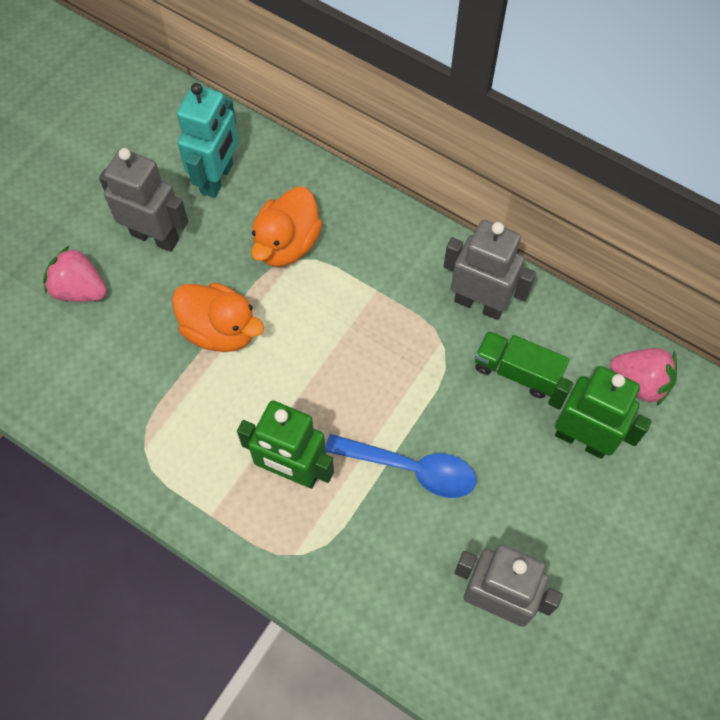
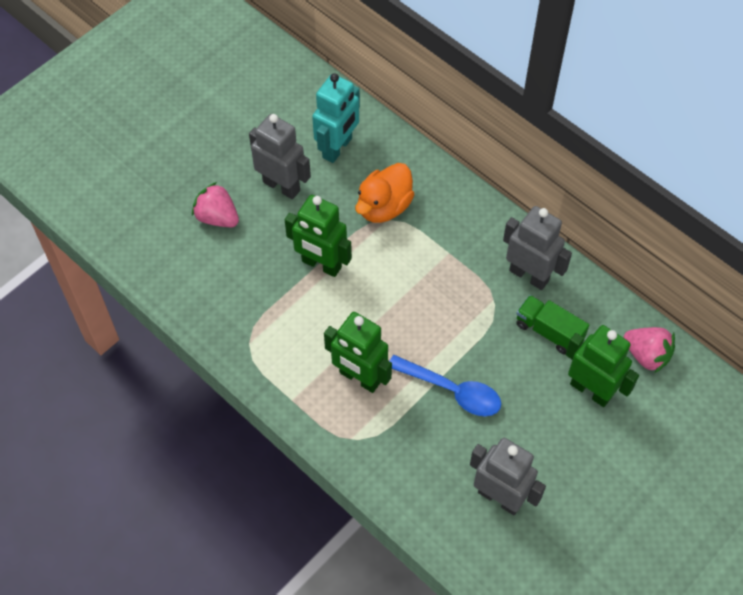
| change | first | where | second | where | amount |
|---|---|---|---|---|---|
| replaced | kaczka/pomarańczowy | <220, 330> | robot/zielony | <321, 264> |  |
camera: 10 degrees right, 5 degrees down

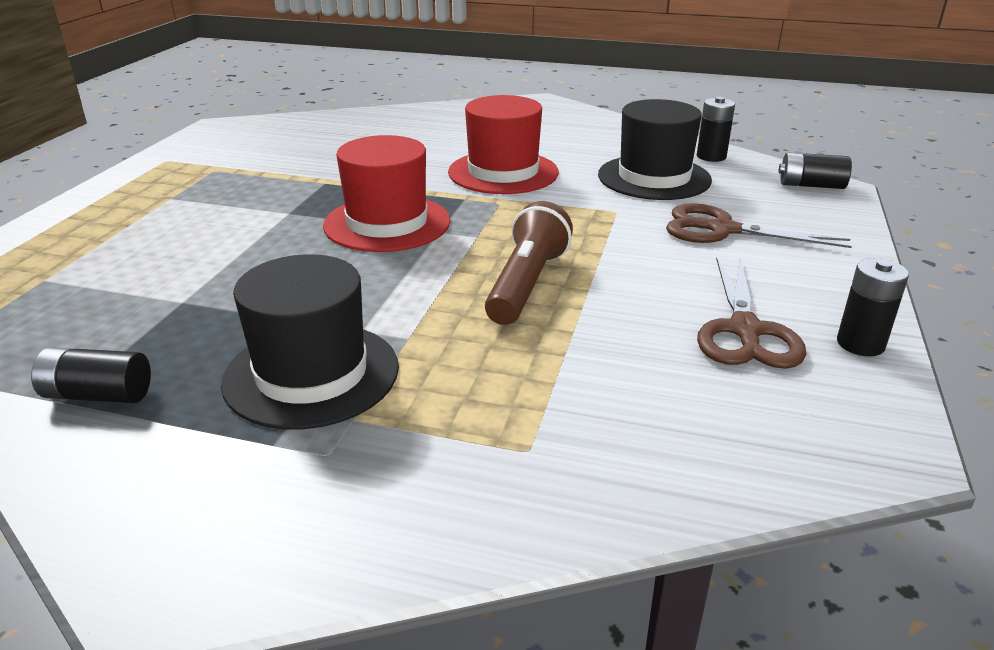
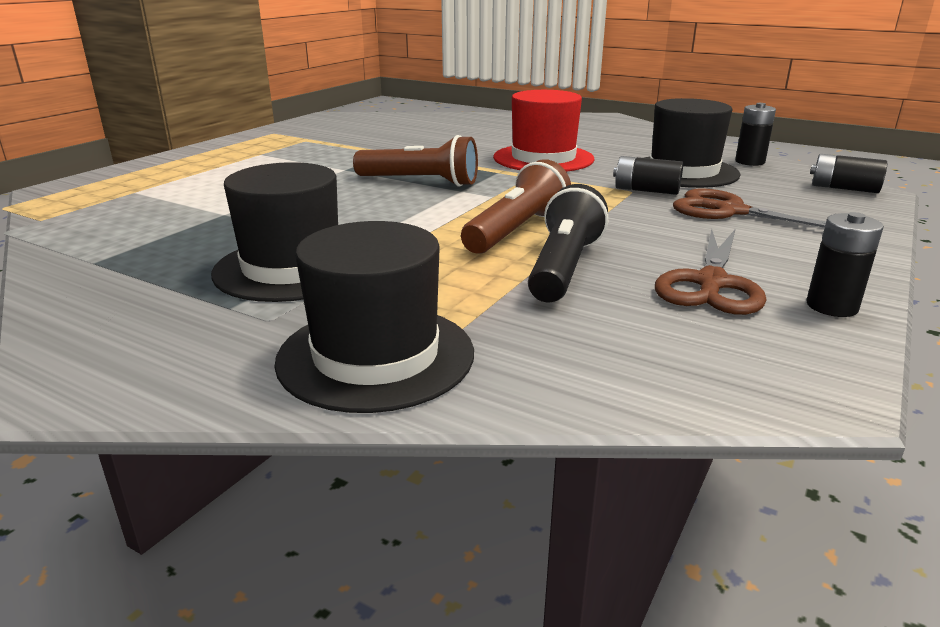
| change | first | where | second | where | amount |
|---|---|---|---|---|---|
| added |  |  | kapelusz/czarny | <376, 356> |  |
| replaced | kapelusz/czerwony | <387, 223> | latarka/brązowy | <420, 182> |  |
| added |  |  | latarka/czarny | <564, 267> |  |
| moved | bateria/czarny | <98, 395> |  | <646, 190> |  |
camera: 15 degrees right, 5 degrees down

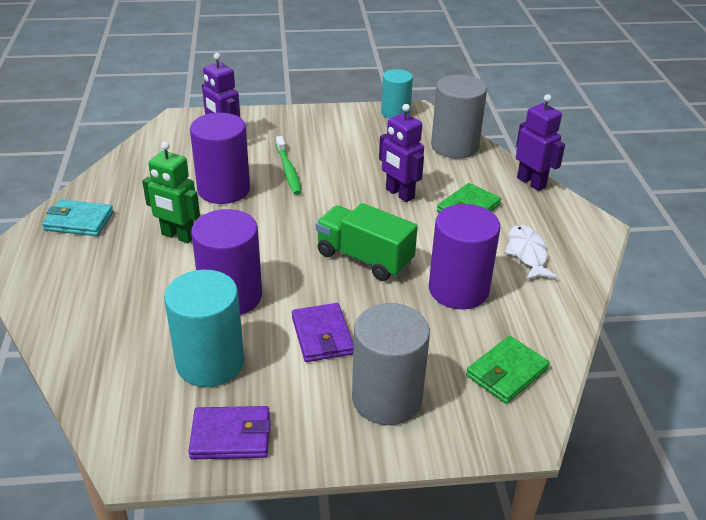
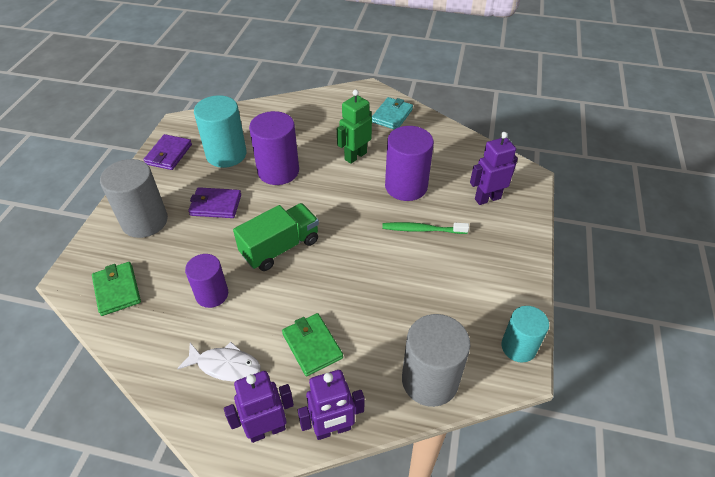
| change | first | where | second | where | amount |
|---|---|---|---|---|---|
| resized | walec/fioletowy | <458, 290> |  | <212, 294> | x0.65 |
| moved | robot/fioletowy | <399, 194> |  | <267, 429> |  |
camera: 110 degrees right, 10 degrees up

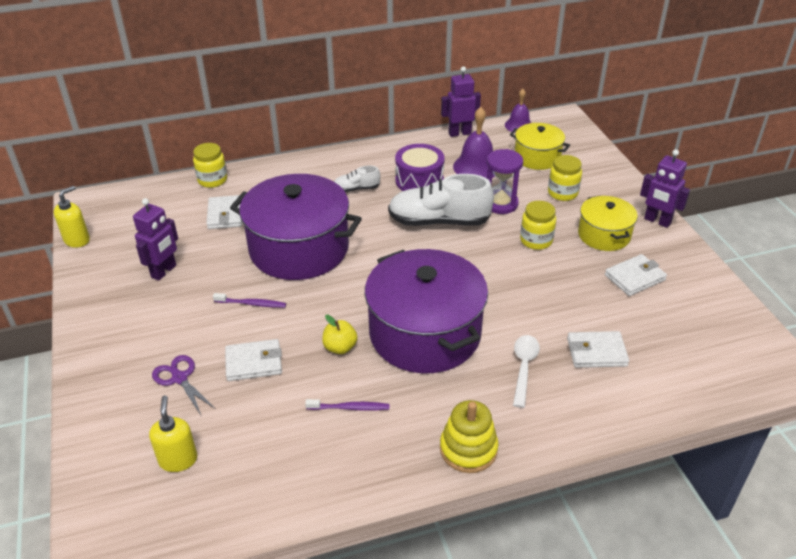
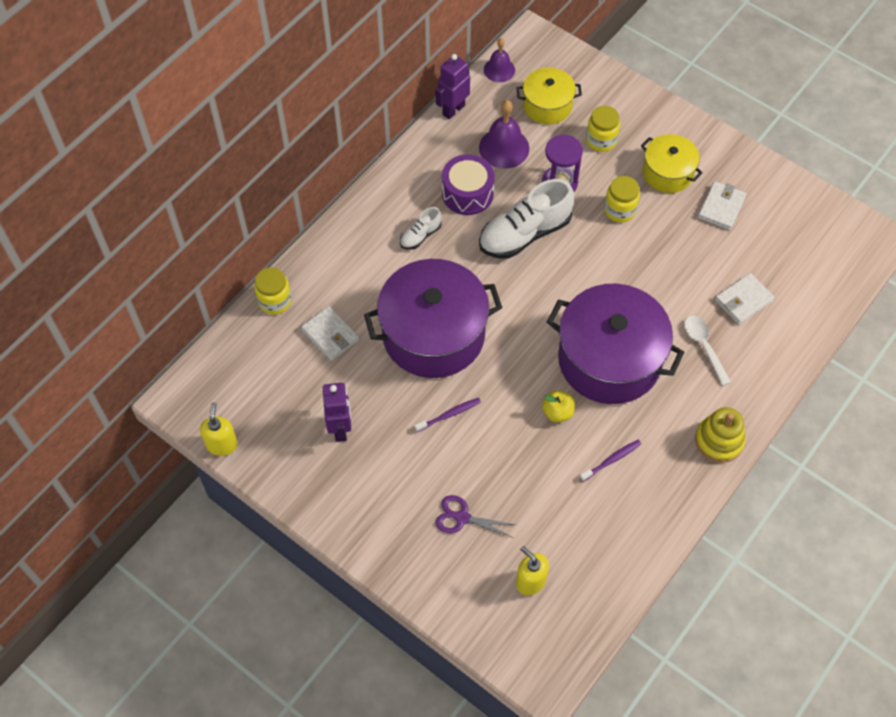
| change | first | where | second | where | amount |
|---|---|---|---|---|---|
| removed | portfel/biały | <254, 363> |  |  |  |
| removed | robot/fioletowy | <657, 221> |  |  |  |
camera: 35 degrees left, 20 degrees up

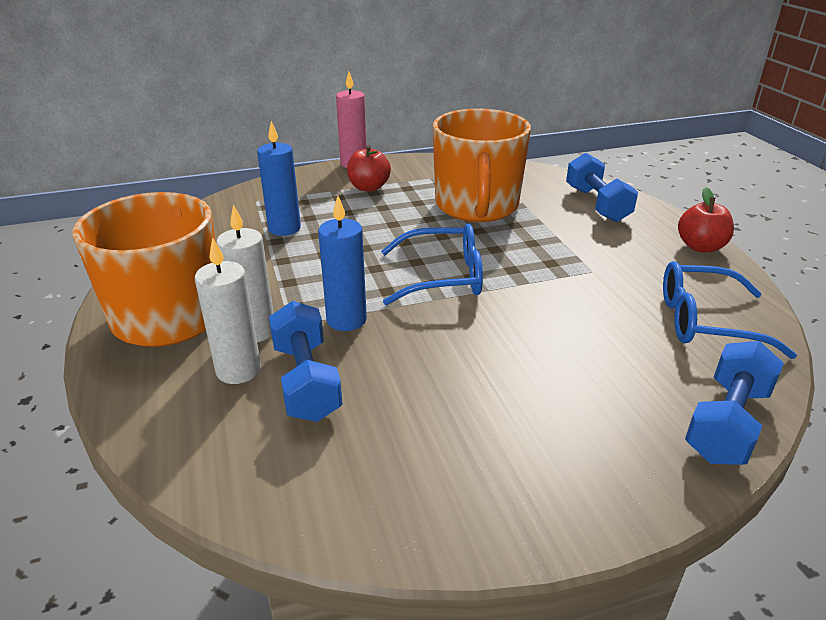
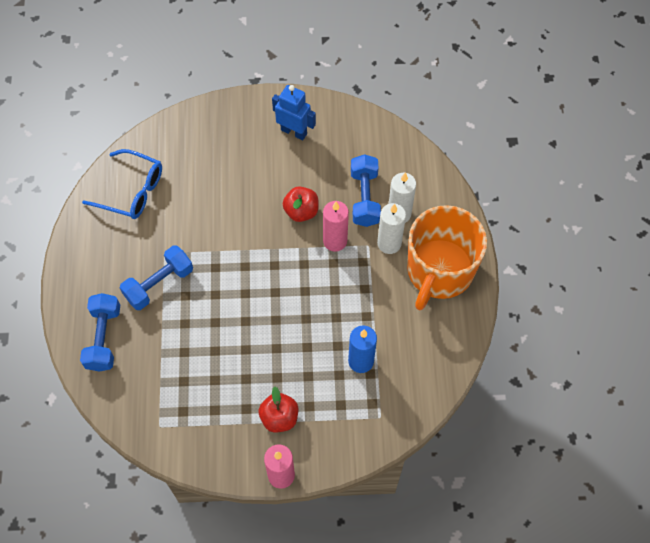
| change | first | where | second | where | amount |
|---|---|---|---|---|---|
| moved | hantel/niebieski | <727, 423> |  | <159, 284> |  |
| added |  |  | robot/niebieski | <294, 132> |  |
| moved | jabłko/czerwony | <700, 247> |  | <301, 211> |  |
| recoloured | świeca/niebieski | <346, 320> | świeca/różowy | <335, 241> |  |
| removed | okulary/niebieski | <443, 277> |  |  |  |
| removed | kubek/pomarańczowy | <476, 206> |  |  |  |
camera: 165 degrees left, 30 degrees up

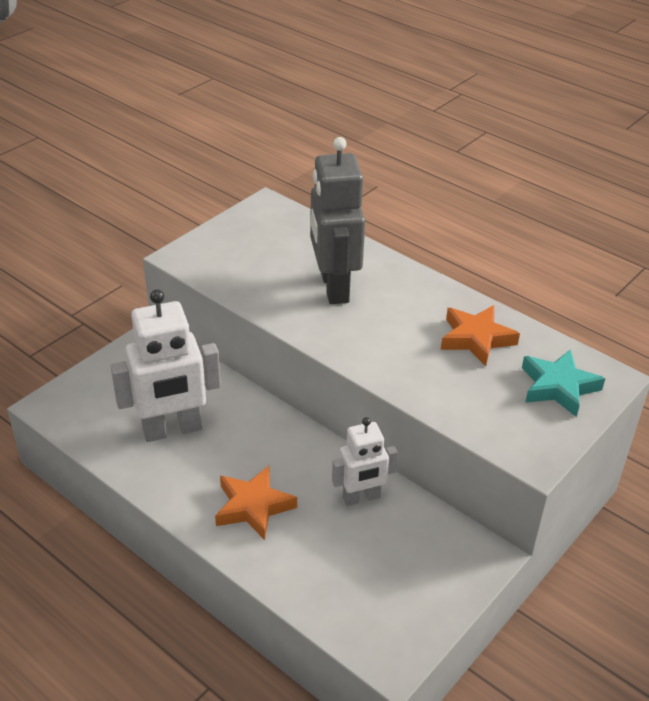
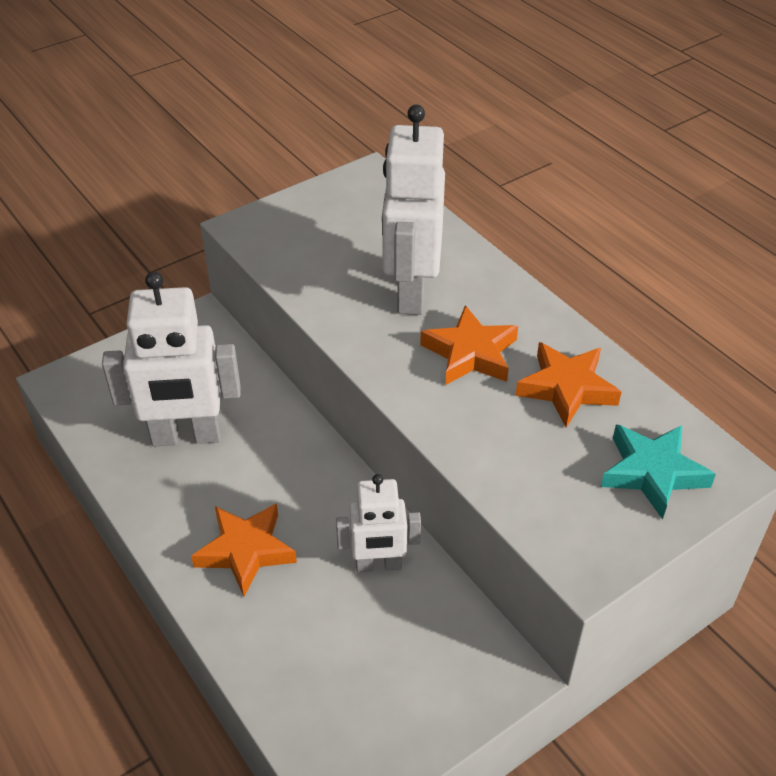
| change | first | where | second | where | amount |
|---|---|---|---|---|---|
| recoloured | robot/szary | <334, 287> | robot/biały | <411, 292> |  |
| added |  |  | gwiazda/pomarańczowy | <470, 353> |  |
camera: 15 degrees right, 5 degrees up

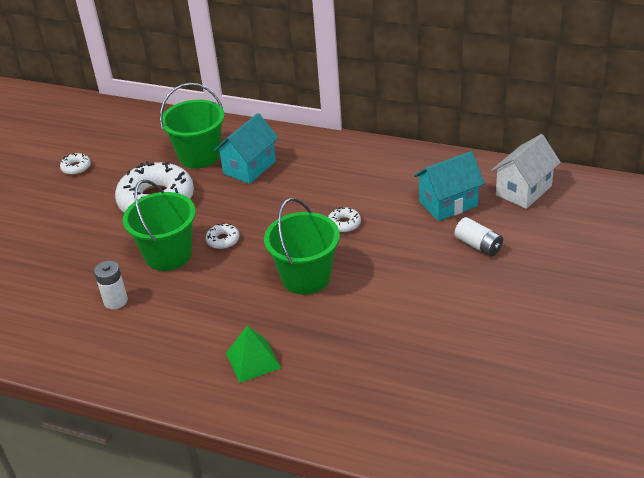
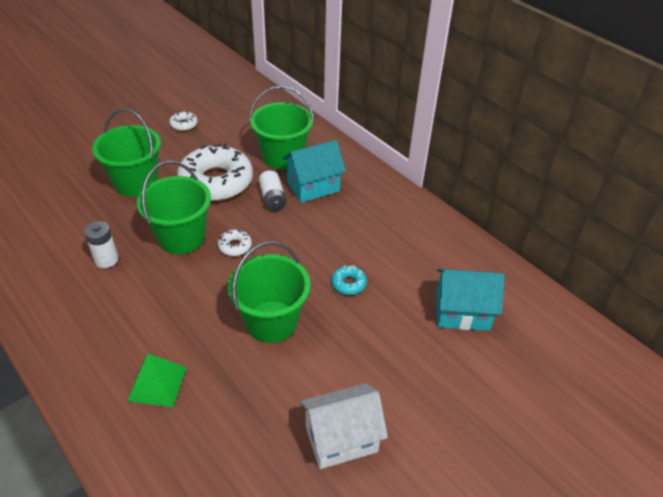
| change | first | where | second | where | amount |
|---|---|---|---|---|---|
| added |  |  | wiadro/zielony | <136, 182> |  |
| moved | bateria/biały | <478, 245> |  | <272, 198> |  |
| moved | domek/biały | <523, 190> |  | <341, 439> |  |
| recoloured | donut/biały | <344, 224> | donut/turkusowy | <348, 284> |  |
camera: 25 degrees right, 5 degrees up

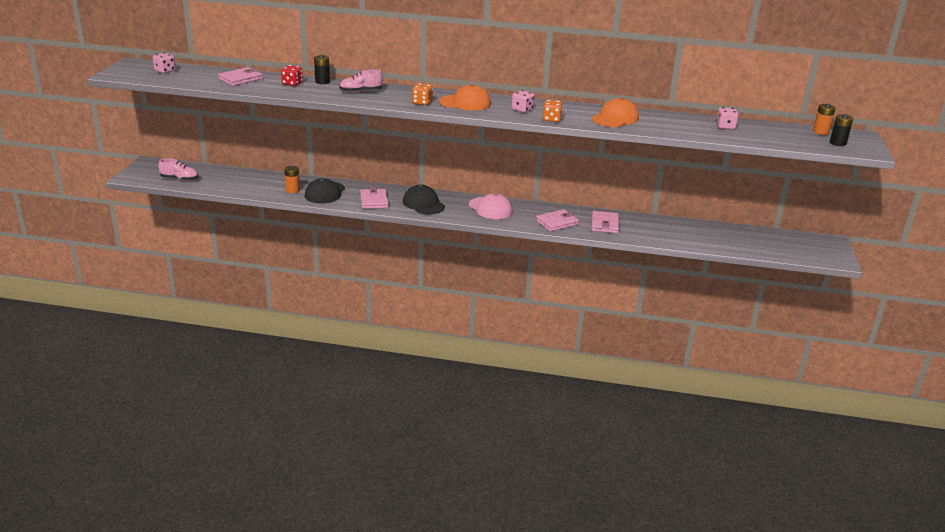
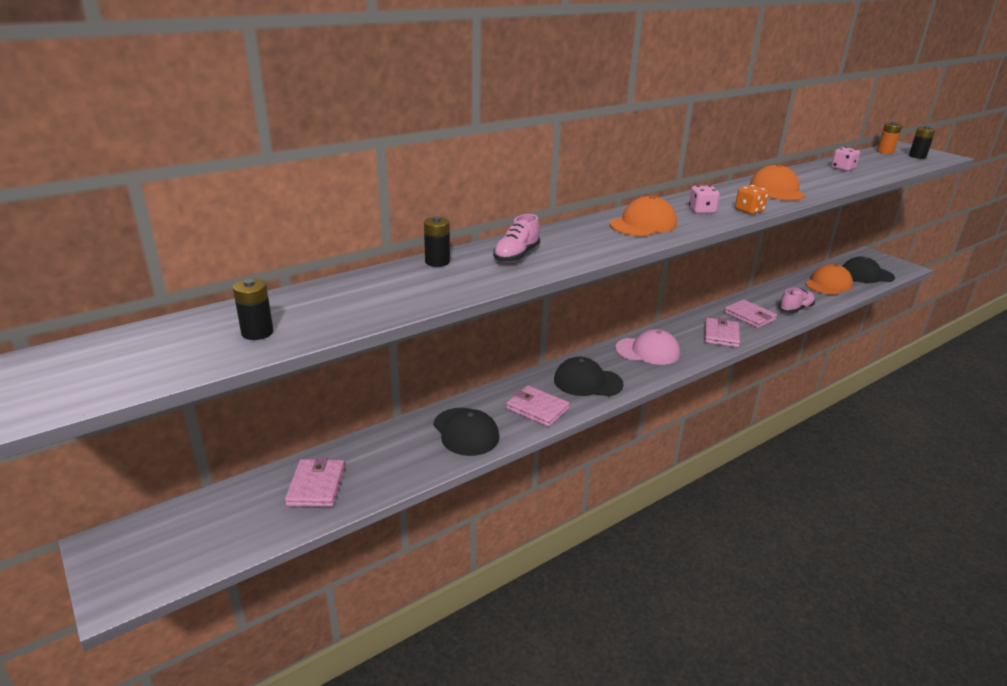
| change | first | where | second | where | amount |
|---|---|---|---|---|---|
| added |  |  | bateria/czarny | <257, 332> |  |
| moved | portfel/różowy | <240, 79> |  | <316, 486> |  |
| moved | but/różowy | <179, 179> |  | <795, 309> |  |
| added |  |  | czapka/pomarańczowy | <828, 284> |  |
| added |  |  | czapka/czarny | <866, 275> |  |
| removed | kostka do gry/różowy | <165, 71> |  |  |  |
| removed | kostka do gry/czerwony | <292, 83> |  |  |  |
| removed | bateria/pomarańczowy | <292, 190> |  |  |  |
| removed | kostka do gry/pomarańczowy | <422, 102> |  |  |  |
camera: 45 degrees left, 0 degrees up

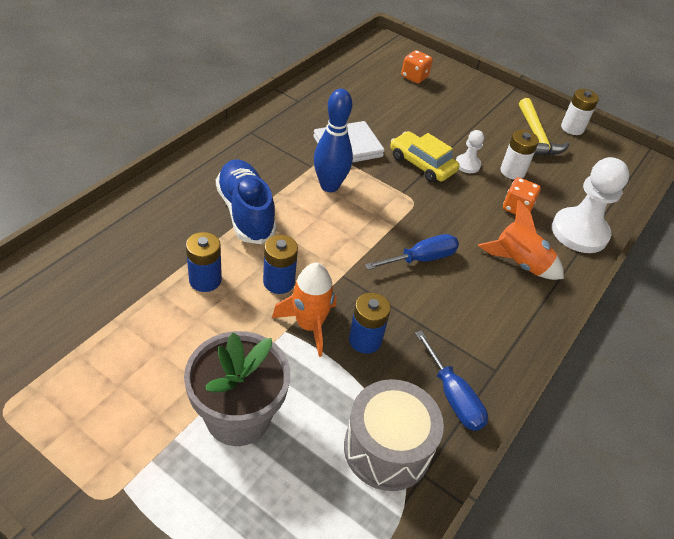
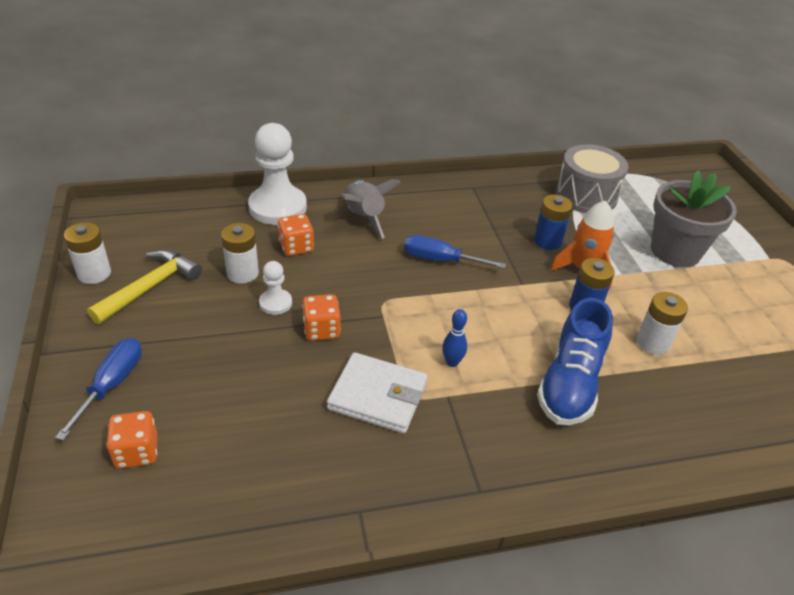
| change | first | where | second | where | amount |
|---|---|---|---|---|---|
| moved | śrubokręt/niebieski | <453, 396> |  | <112, 385> |  |
| replaced | samochód/żółty | <422, 164> | kostka do gry/pomarańczowy | <321, 330> |  |
| recoloured | rakieta/pomarańczowy | <519, 263> | rakieta/szary | <363, 217> |  |
| resized | kręgiel/niebieski | <329, 186> |  | <452, 362> | x0.51 |
| recoloured | bateria/niebieski | <205, 280> | bateria/biały | <652, 343> |  |
camera: 135 degrees left, 5 degrees down

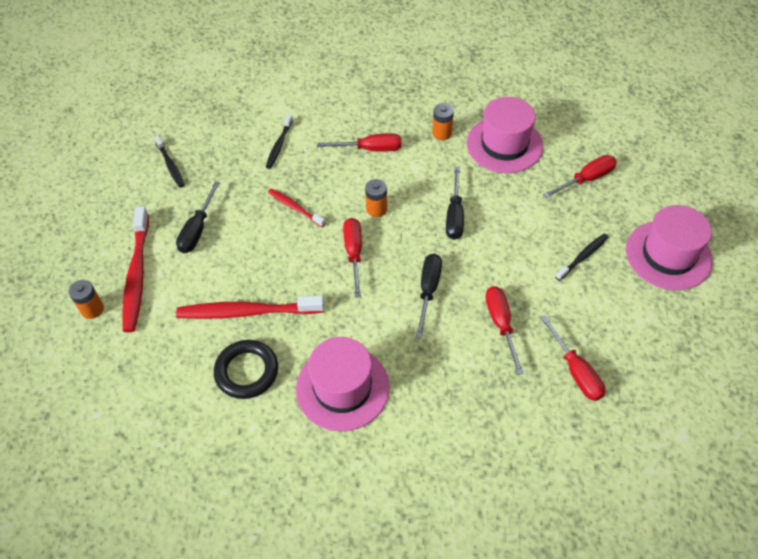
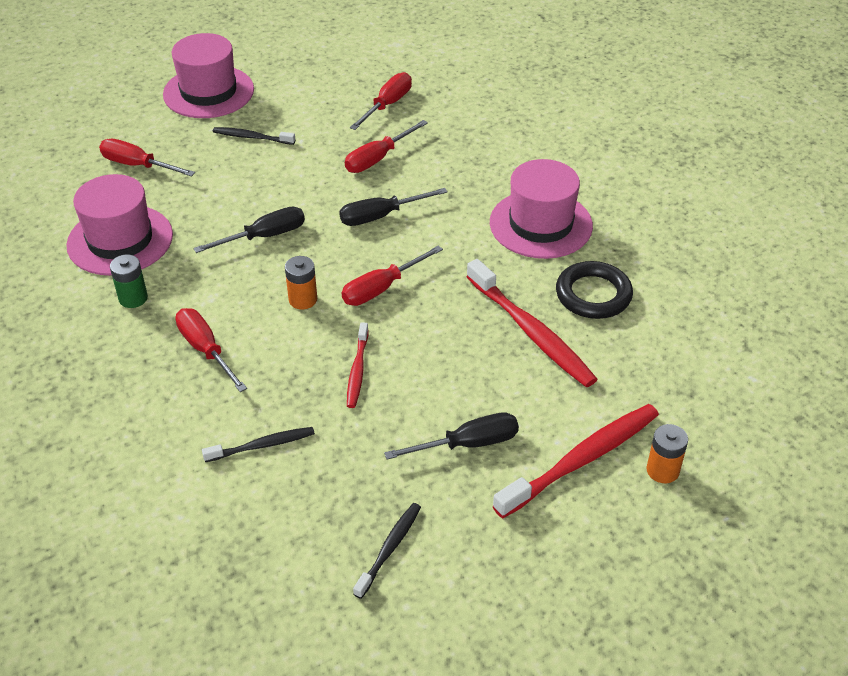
| change | first | where | second | where | amount |
|---|---|---|---|---|---|
| recoloured | bateria/pomarańczowy | <442, 133> | bateria/zielony | <133, 298> |  |
camera: 125 degrees left, 10 degrees down

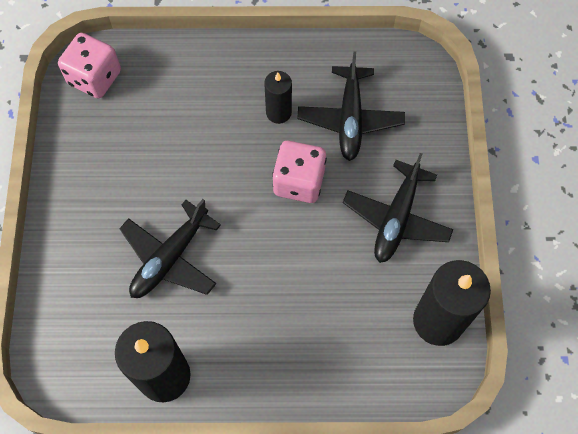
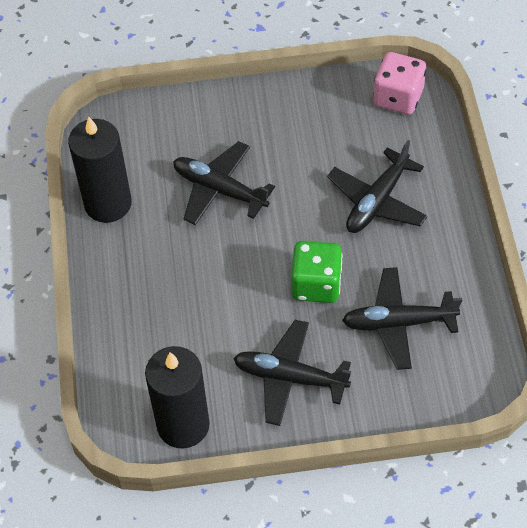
| change | first | where | second | where | amount |
|---|---|---|---|---|---|
| recoloured | kostka do gry/różowy | <299, 182> | kostka do gry/zielony | <316, 284> |  |
| added |  |  | samolot/czarny | <377, 201> |  |
| removed | świeca/czarny | <278, 112> |  |  |  |
camera: 85 degrees right, 10 degrees down

